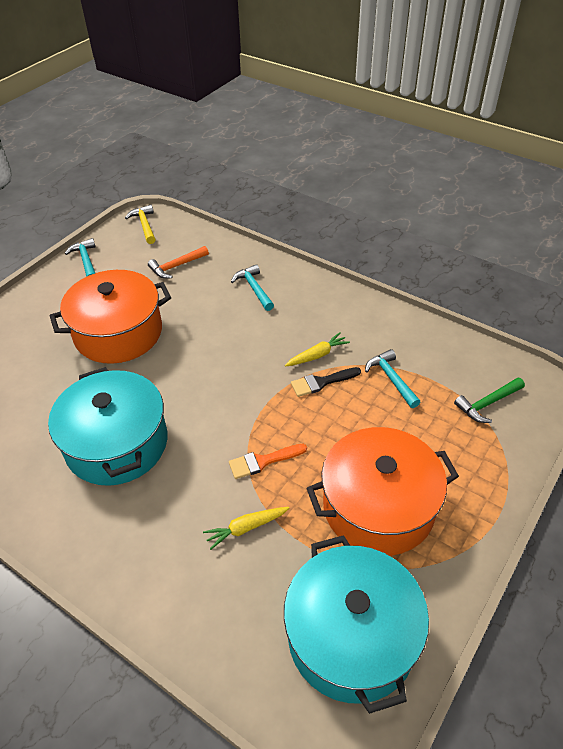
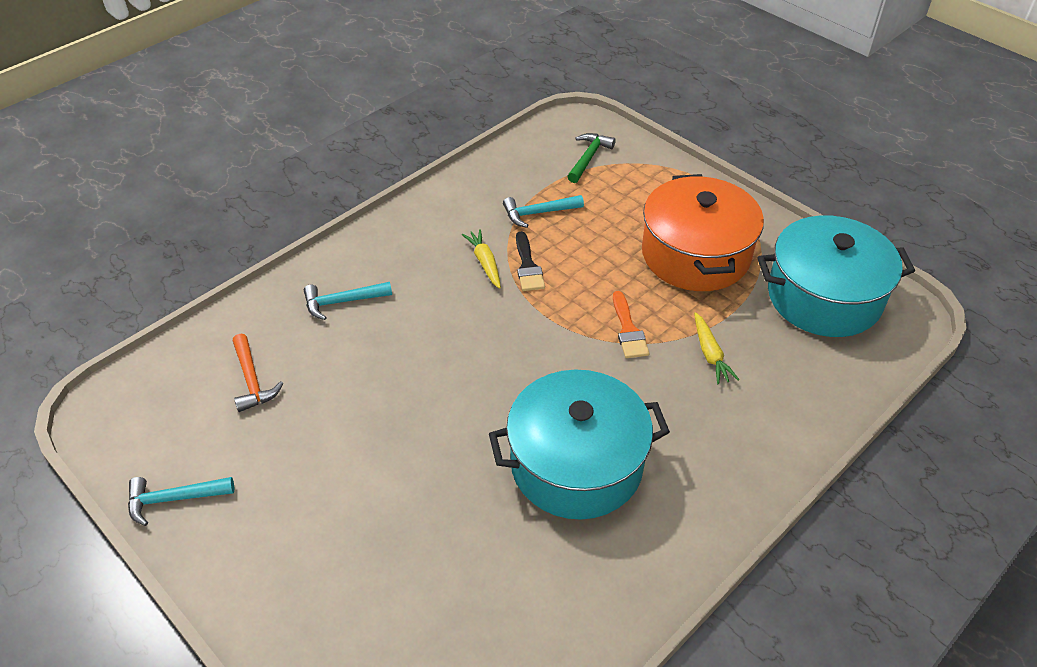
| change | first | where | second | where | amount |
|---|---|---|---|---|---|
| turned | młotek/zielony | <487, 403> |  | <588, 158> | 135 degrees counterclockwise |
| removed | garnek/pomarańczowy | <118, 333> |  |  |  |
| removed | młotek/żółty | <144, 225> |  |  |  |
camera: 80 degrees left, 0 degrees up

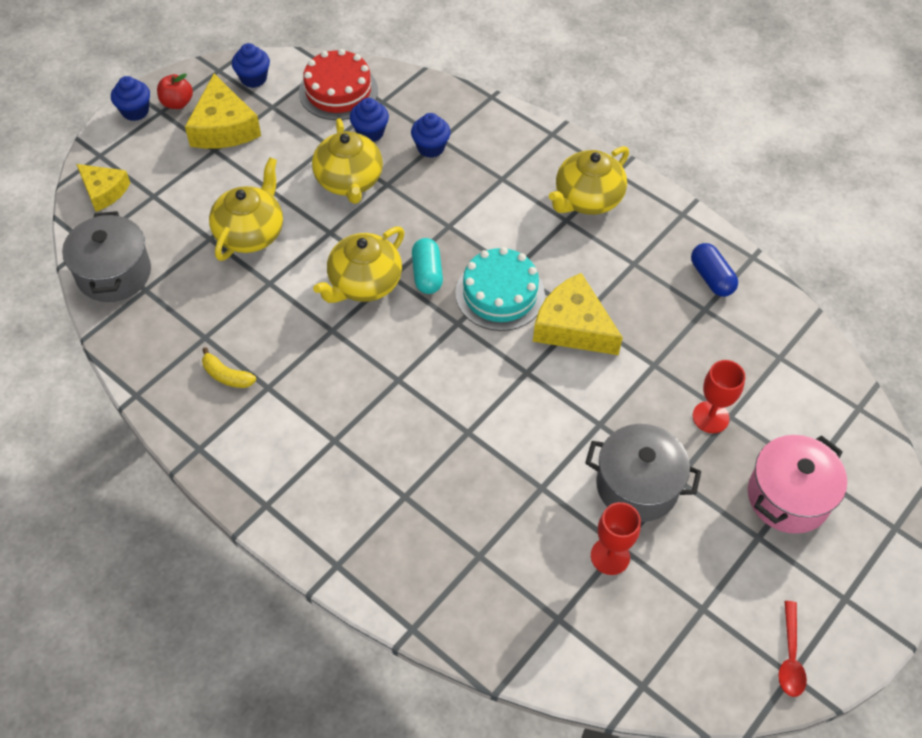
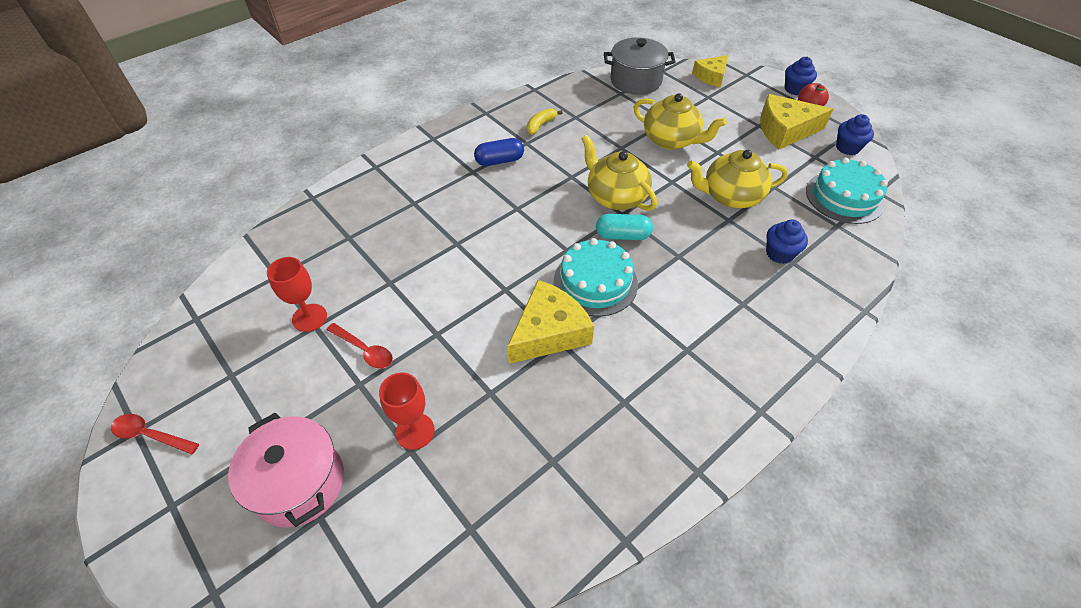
| change | first | where | second | where | amount |
|---|---|---|---|---|---|
| replaced | garnek/szary | <637, 486> | łyżka/czerwony | <364, 350> |  |
| moved | kapsułka/niebieski | <711, 278> |  | <499, 161> |  |
| recoloured | tort/czerwony | <338, 91> | tort/turkusowy | <844, 197> |  |
| removed | muffinka/niebieski | <370, 132> |  |  |  |
| removed | imbryk/żółty | <587, 199> |  |  |  |
camera: 100 degrees right, 5 degrees down

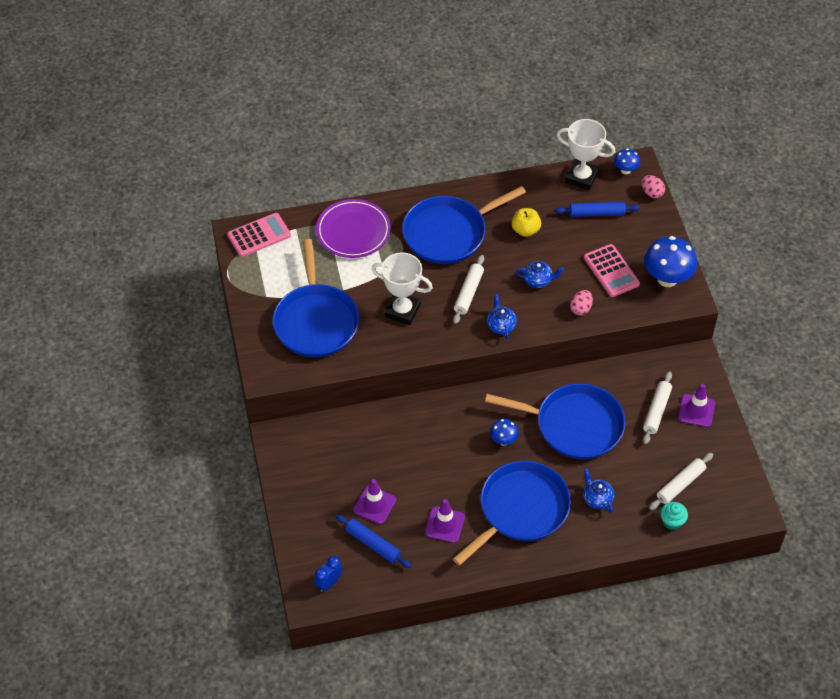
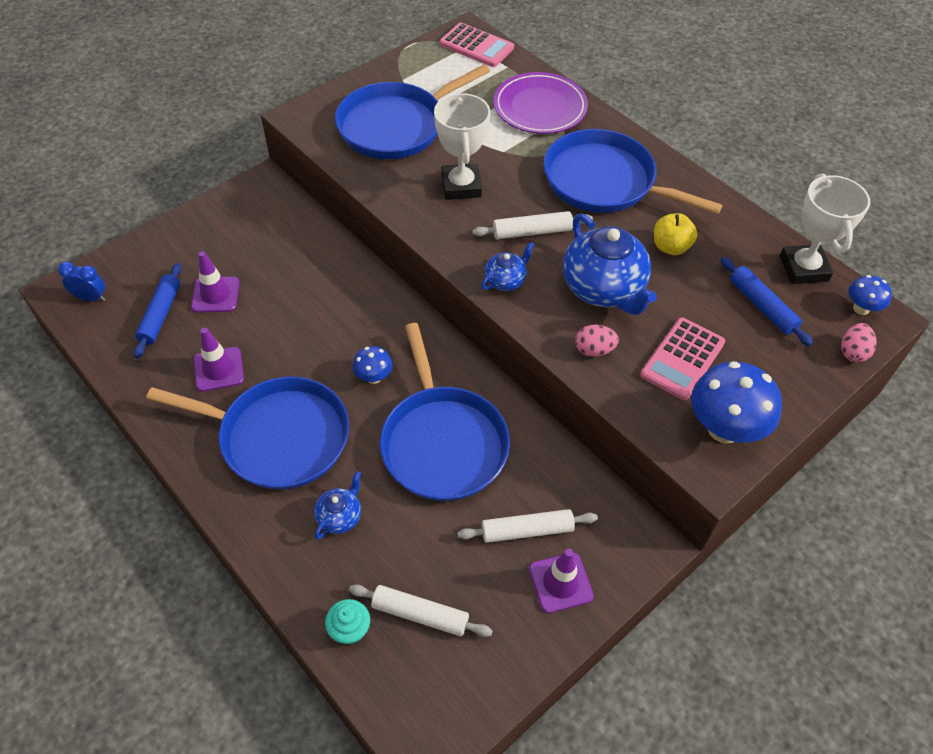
| change | first | where | second | where | amount |
|---|---|---|---|---|---|
| resized | imbryk/niebieski | <538, 280> |  | <603, 289> | x2.03 |
camera: 60 degrees right, 0 degrees up

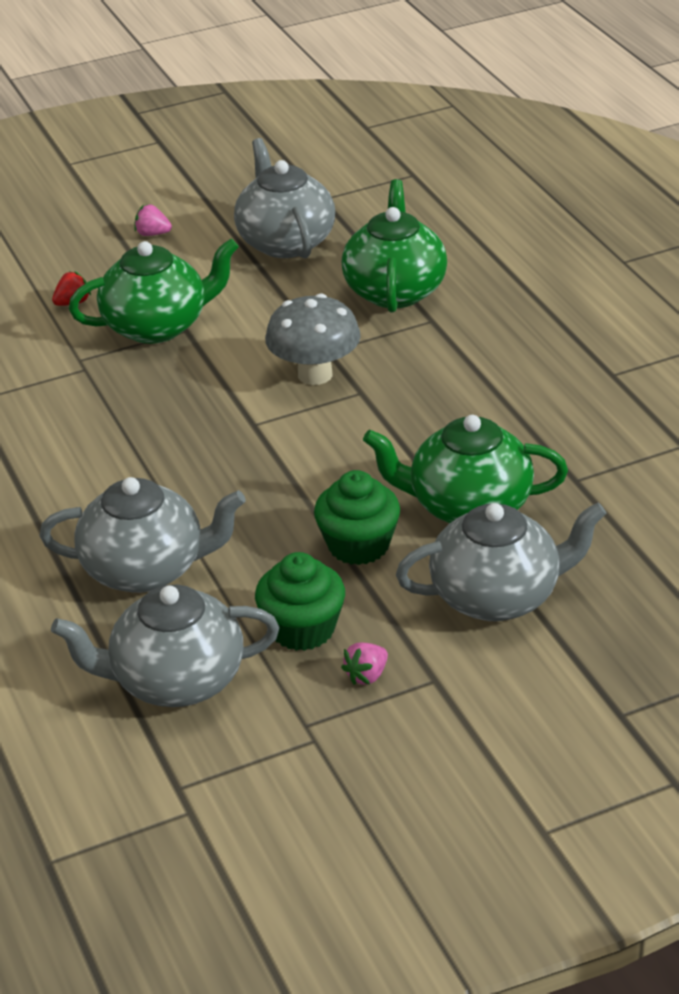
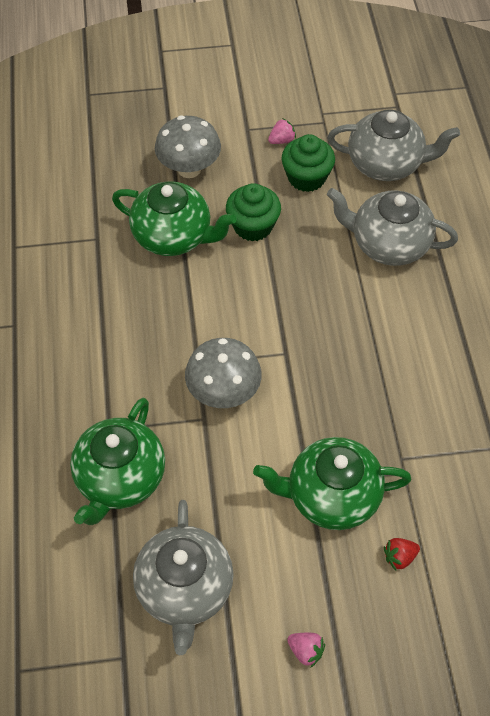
| change | first | where | second | where | amount |
|---|---|---|---|---|---|
| replaced | imbryk/szary | <497, 596> | grzyb/szary | <189, 169> |  |
camera: 165 degrees left, 20 degrees up

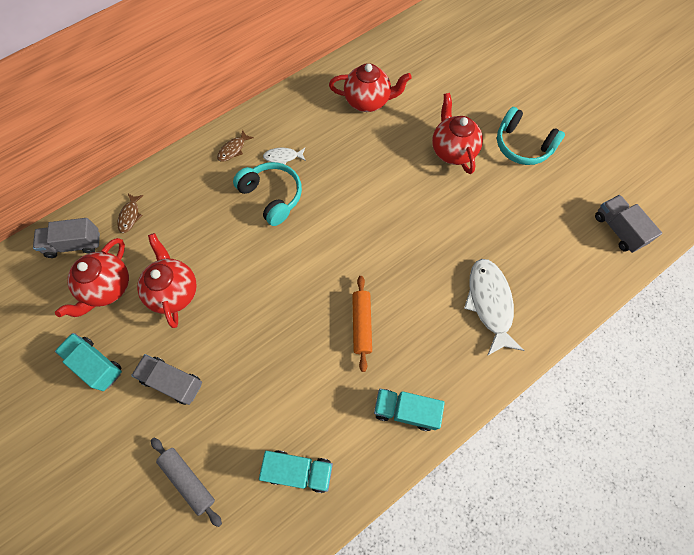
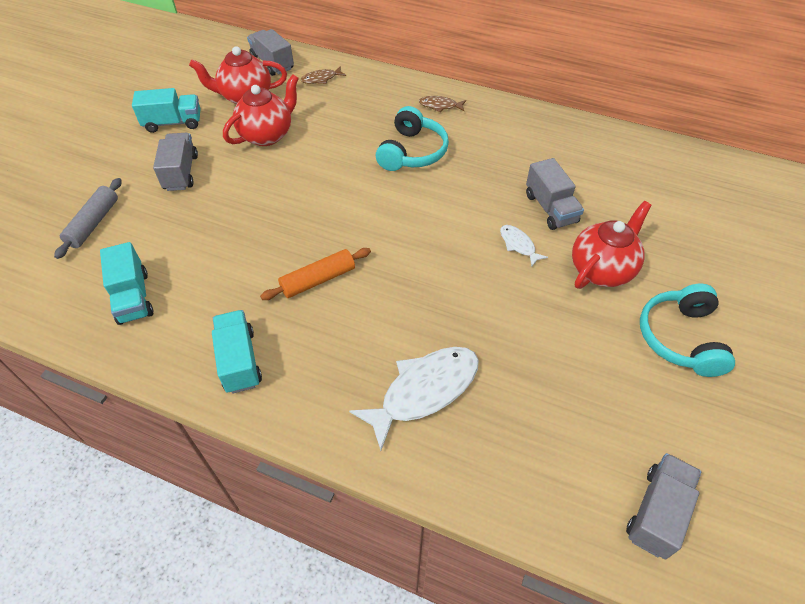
| change | first | where | second | where | amount |
|---|---|---|---|---|---|
| turned | ciężarówka/turkusowy | <96, 364> |  | <173, 123> | 75 degrees clockwise |
| moved | ryba/biały | <283, 157> |  | <518, 245> |  |
| added |  |  | ciężarówka/szary | <550, 208> |  |
| removed | imbryk/czerwony | <368, 101> |  |  |  |
camera: 60 degrees right, 15 degrees down

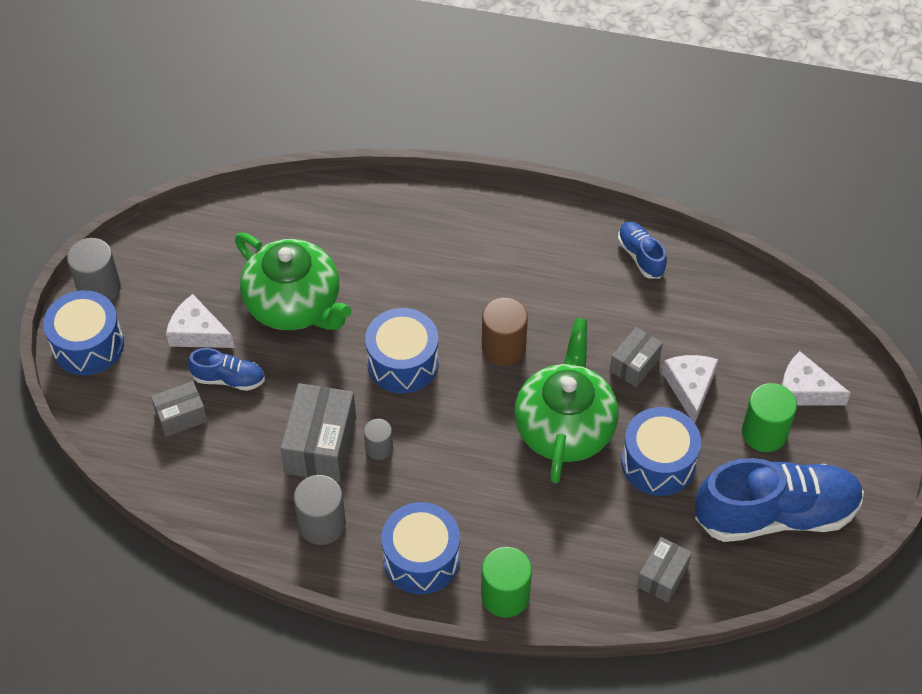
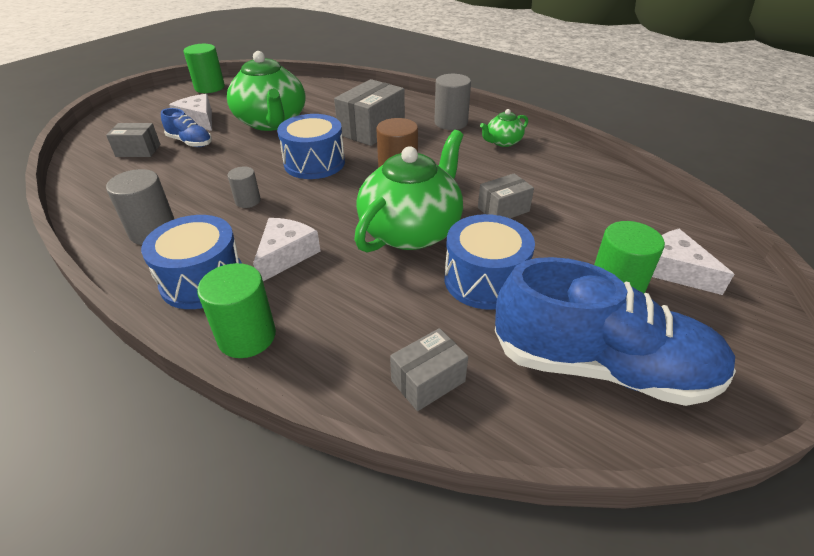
| change | first | where | second | where | amount |
|---|---|---|---|---|---|
| added |  |  | walec/zielony | <209, 87> |  |
| moved | ser/biały | <690, 387> |  | <286, 255> |  |
| moved | pudełko/szary | <320, 445> |  | <371, 129> |  |
| moved | walec/szary | <99, 288> |  | <451, 123> |  |
| added |  |  | imbryk/zielony | <502, 142> |  |
| removed | bęben/niebieski | <88, 345> |  |  |  |
| removed | but/niebieski | <641, 256> |  |  |  |
camera: 25 degrees right, 15 degrees down

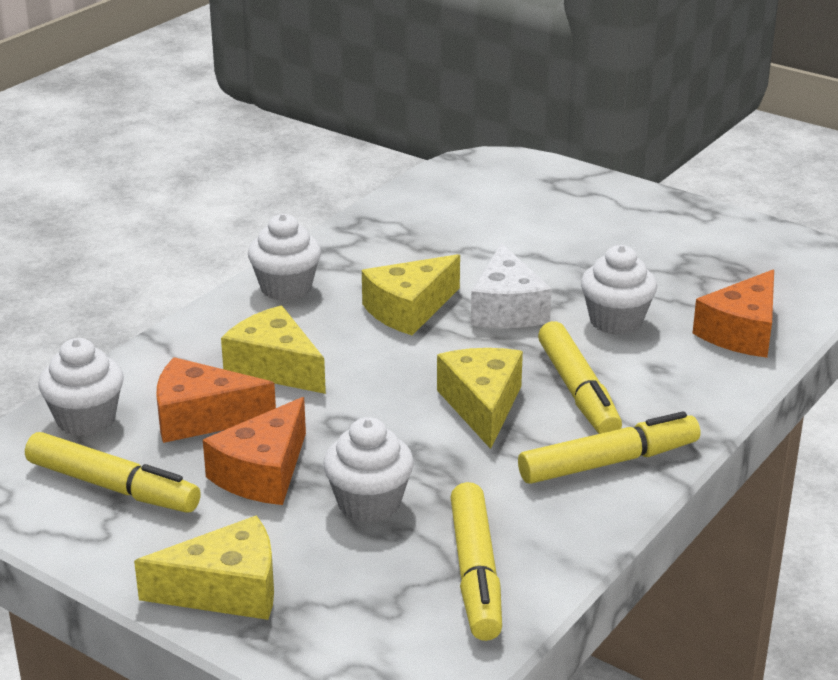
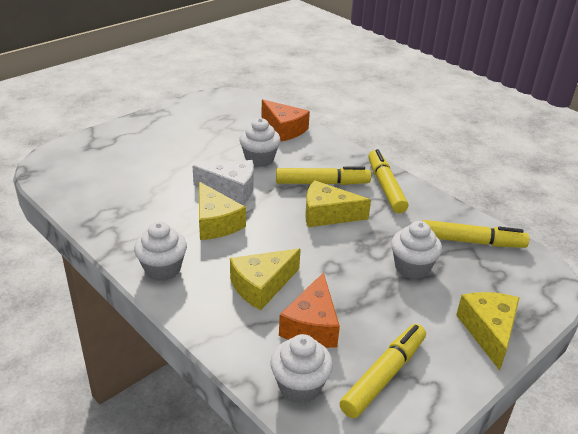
| change | first | where | second | where | amount |
|---|---|---|---|---|---|
| removed | ser/pomarańczowy | <263, 473> |  |  |  |
camera: 80 degrees left, 5 degrees up

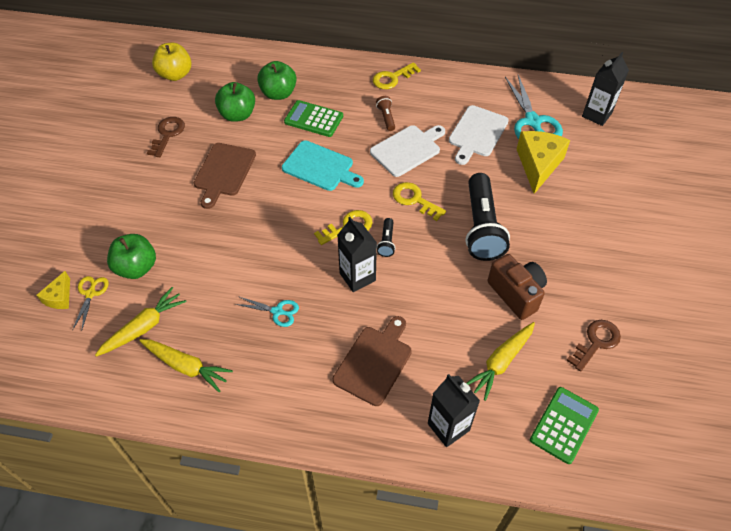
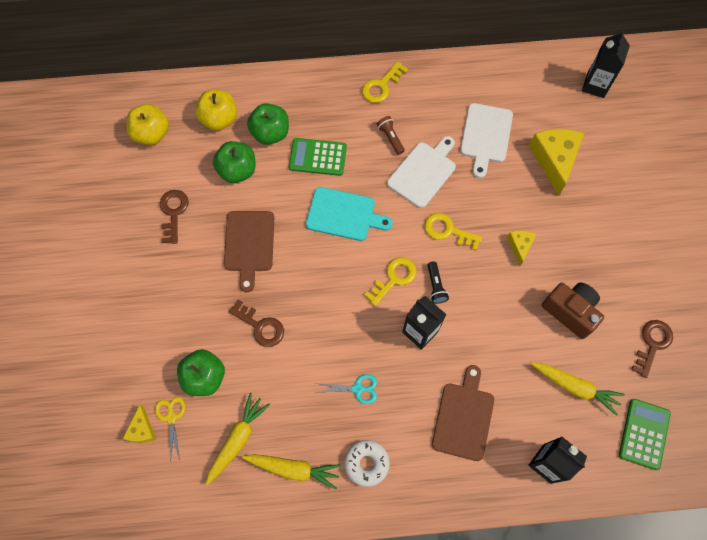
| change | first | where | second | where | amount |
|---|---|---|---|---|---|
| added |  |  | jabłko/żółty | <219, 119> |  |
| added |  |  | klucz/brązowy | <260, 326> |  |
| added |  |  | donut/biały | <366, 463> |  |
| replaced | latarka/czarny | <481, 227> | ser/żółty | <520, 246> |  |
| turned | marchewka/żółty | <501, 362> |  | <575, 387> | 90 degrees counterclockwise |
| removed | nożyczki/turkusowy | <532, 121> |  |  |  |
camera: 15 degrees left, 15 degrees up

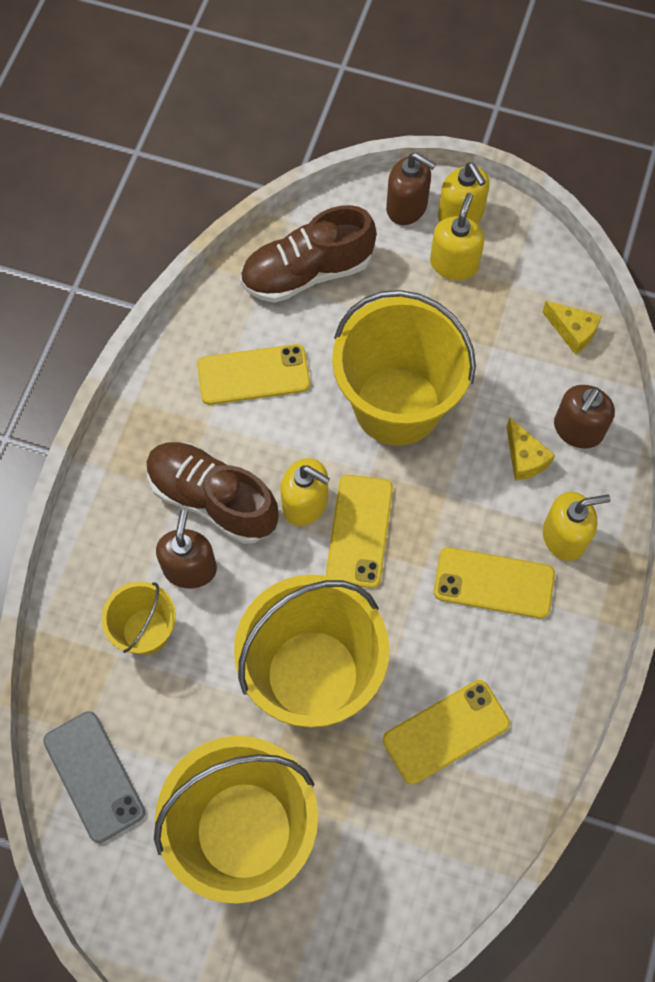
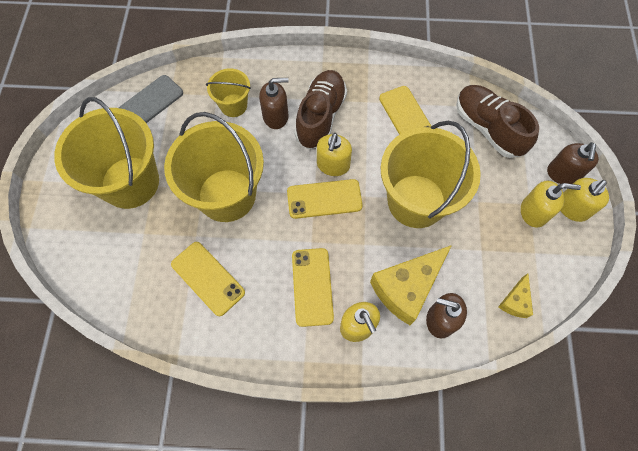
| change | first | where | second | where | amount |
|---|---|---|---|---|---|
| resized | ser/żółty | <524, 458> |  | <406, 288> | x1.99 |
camera: 75 degrees right, 0 degrees up

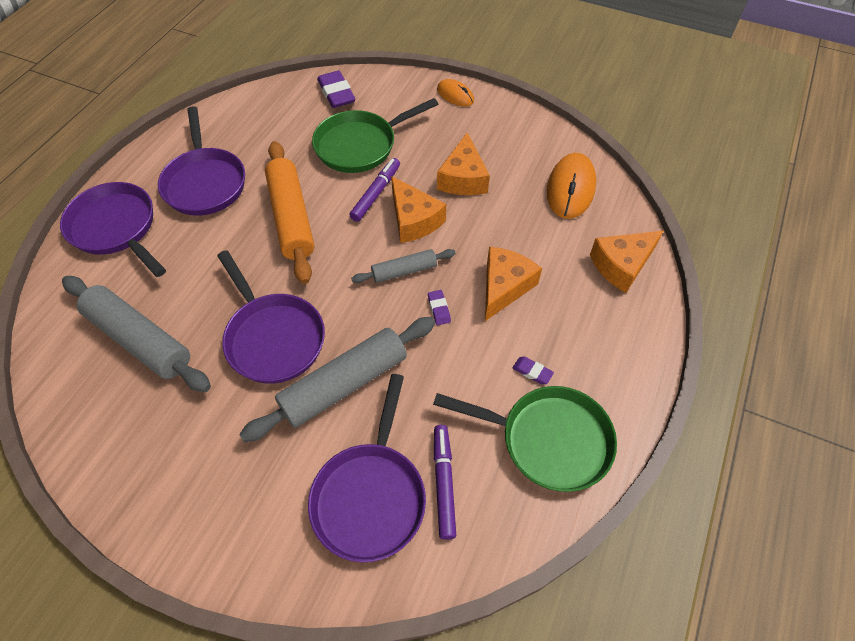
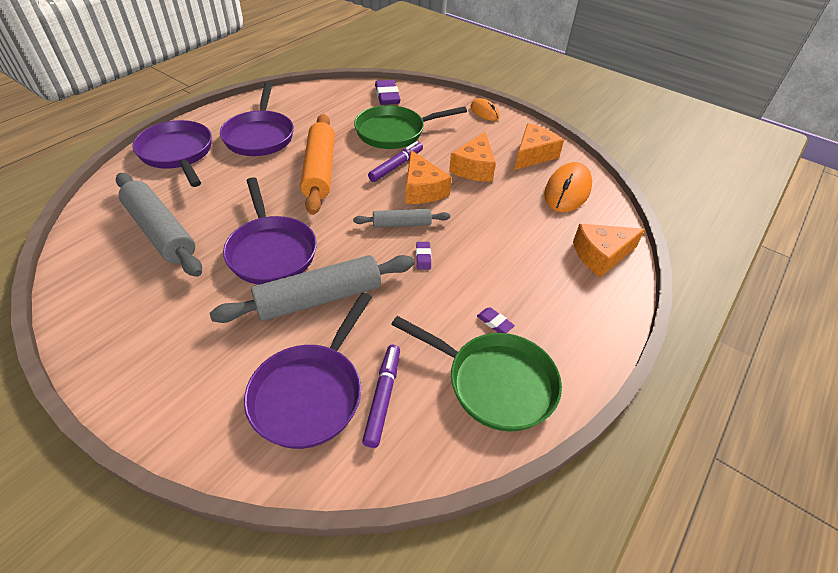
| change | first | where | second | where | amount |
|---|---|---|---|---|---|
| moved | ser/pomarańczowy | <504, 287> |  | <533, 155> |  |
camera: 10 degrees right, 10 degrees down

